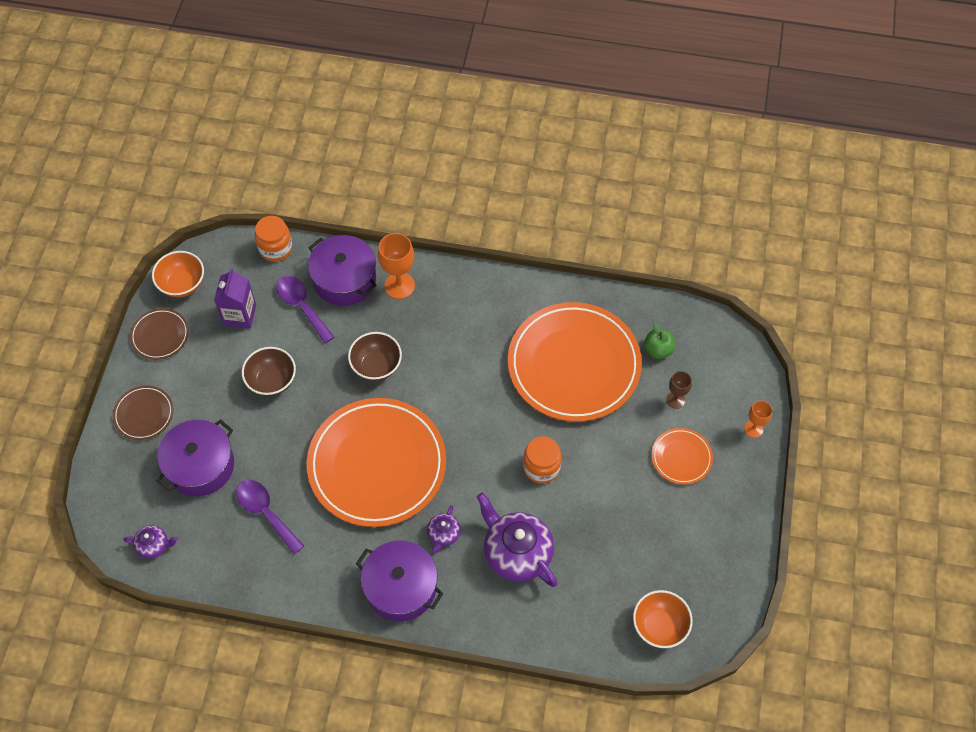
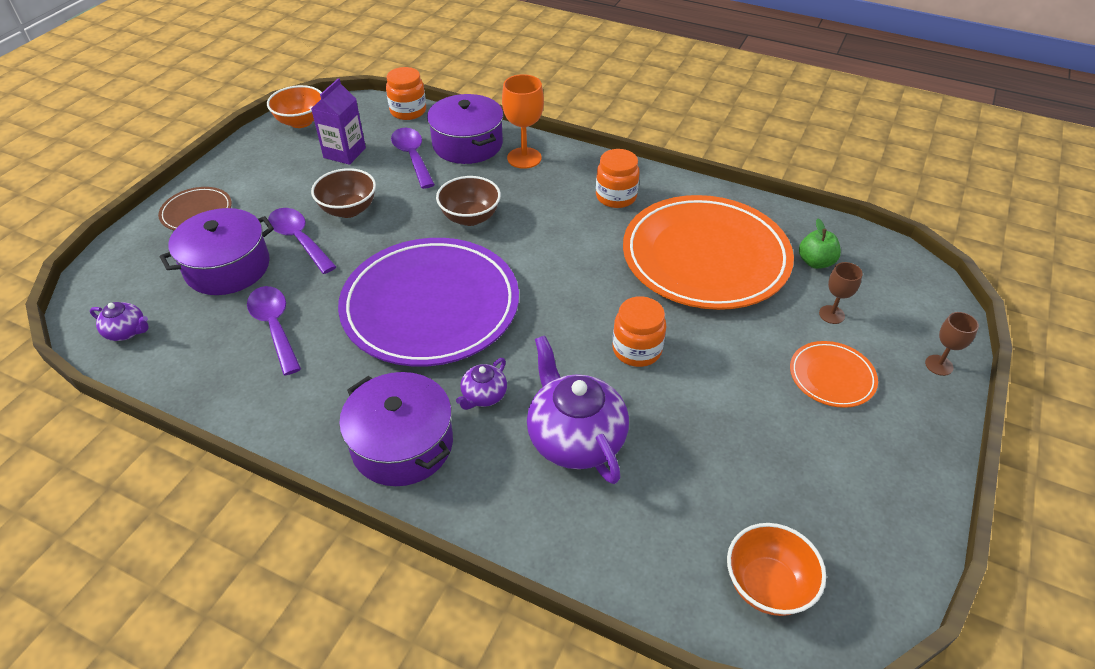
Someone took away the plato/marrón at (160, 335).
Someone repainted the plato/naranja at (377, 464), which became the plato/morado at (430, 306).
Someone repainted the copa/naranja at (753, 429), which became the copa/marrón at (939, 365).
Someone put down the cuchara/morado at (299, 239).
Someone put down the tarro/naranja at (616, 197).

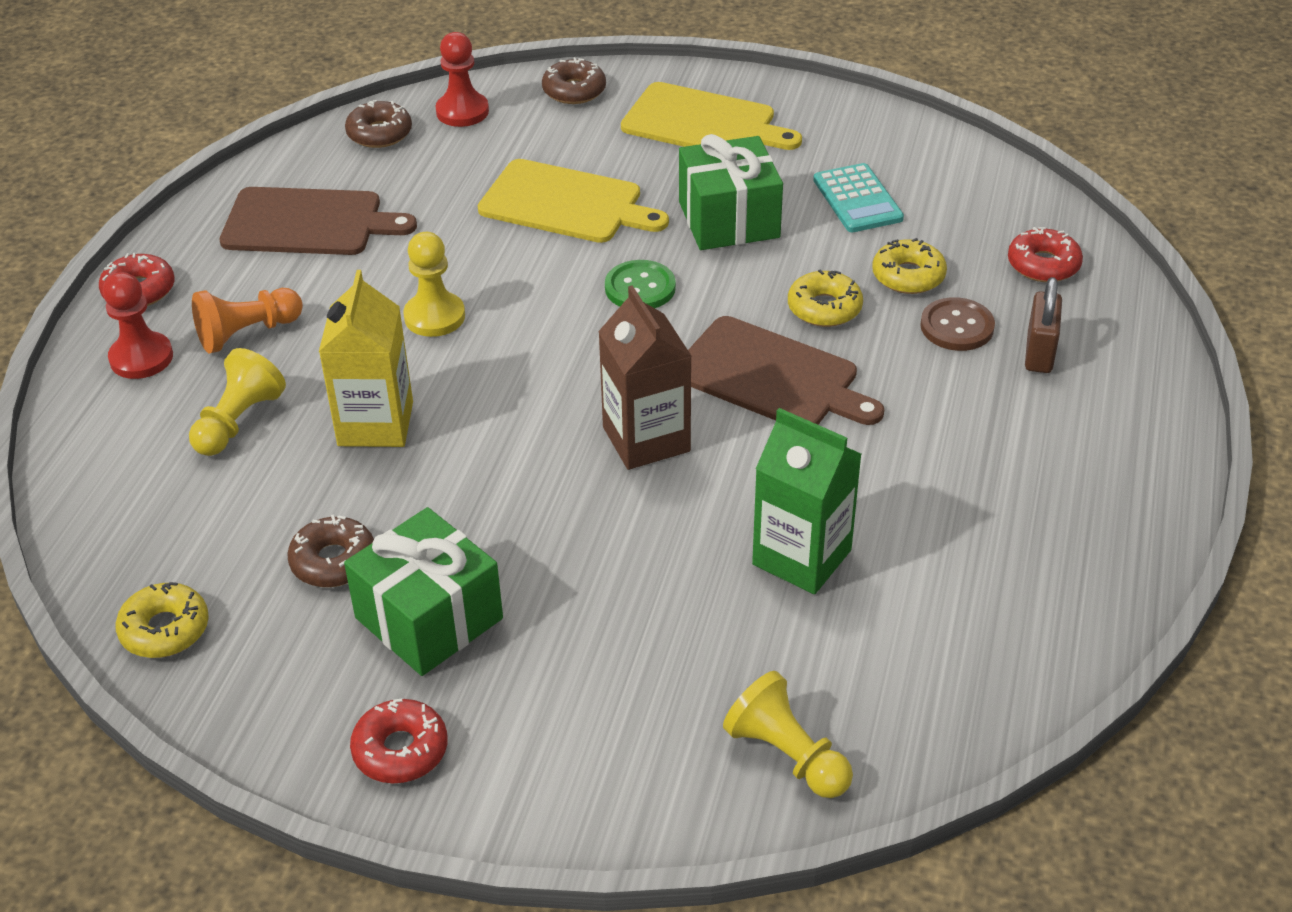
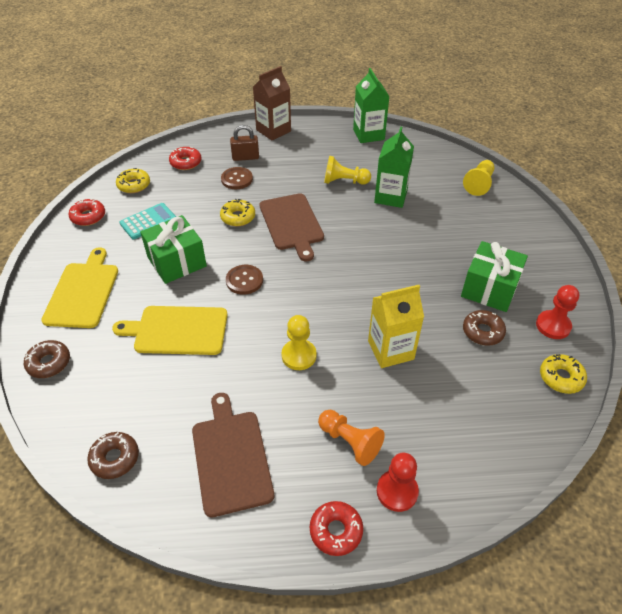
Someone carried the peón/amarillo from (238, 421) to (344, 181).
Someone carried the rosquilla/rojo from (400, 750) to (88, 216).
Someone carried the peón/rojo from (462, 112) to (553, 326).
Someone rotated the tabla de cortar/amarillo at (566, 203) by 90 degrees counterclockwise.
Someone carried the cartón de leche/marrón from (646, 439) to (273, 130).
Someone repainted the botón/verde at (640, 288), which became the botón/marrón at (244, 280).
Someone rotated the tabla de cortar/marrón at (771, 376) by 150 degrees clockwise.
Someone carried the rosquilla/amarillo from (908, 276) to (134, 185).
Someone put down the cartón de leche/verde at (368, 134).

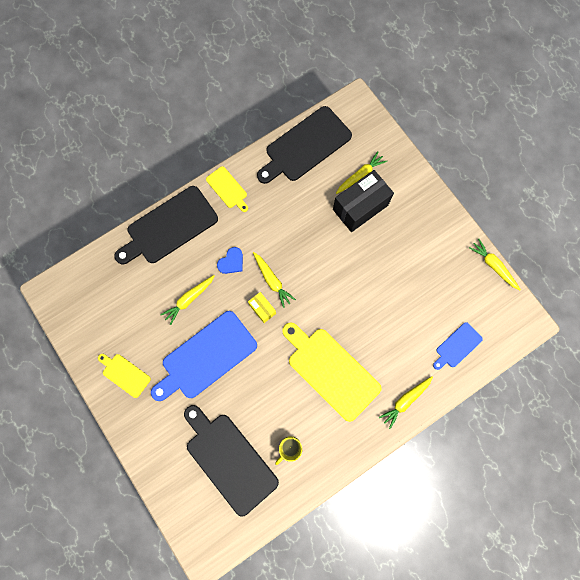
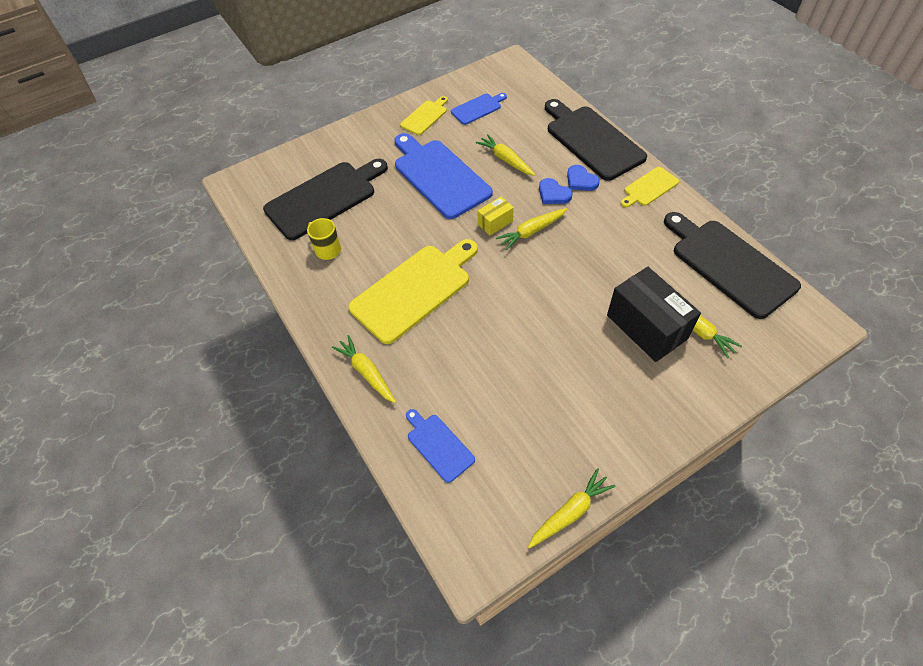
Someone put down the tabla de cortar/azul at (478, 108).
Someone put down the corazón/azul at (581, 180).

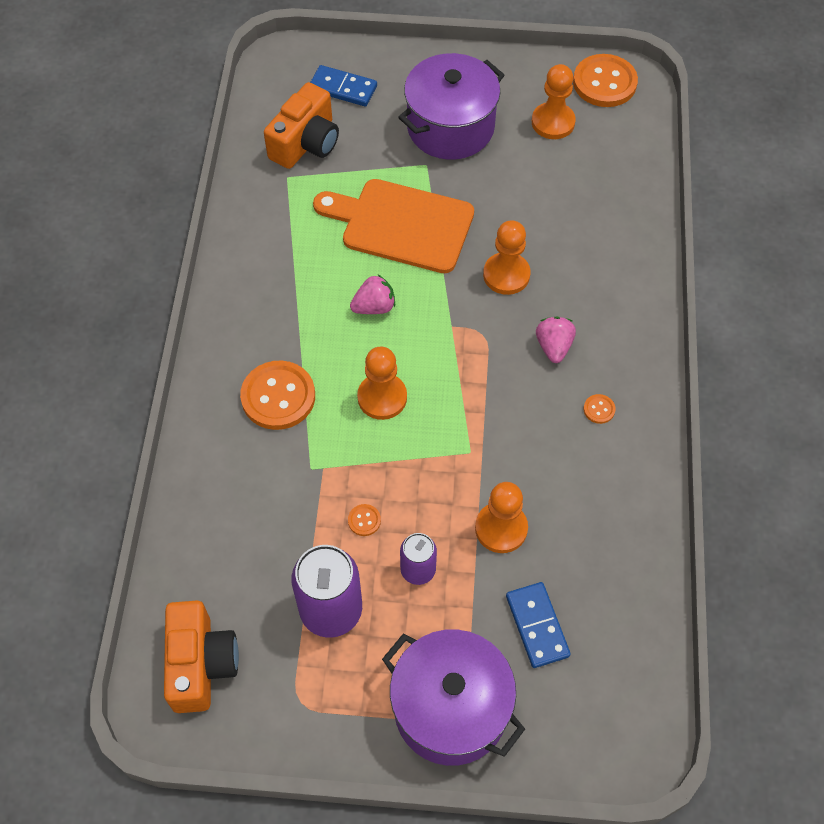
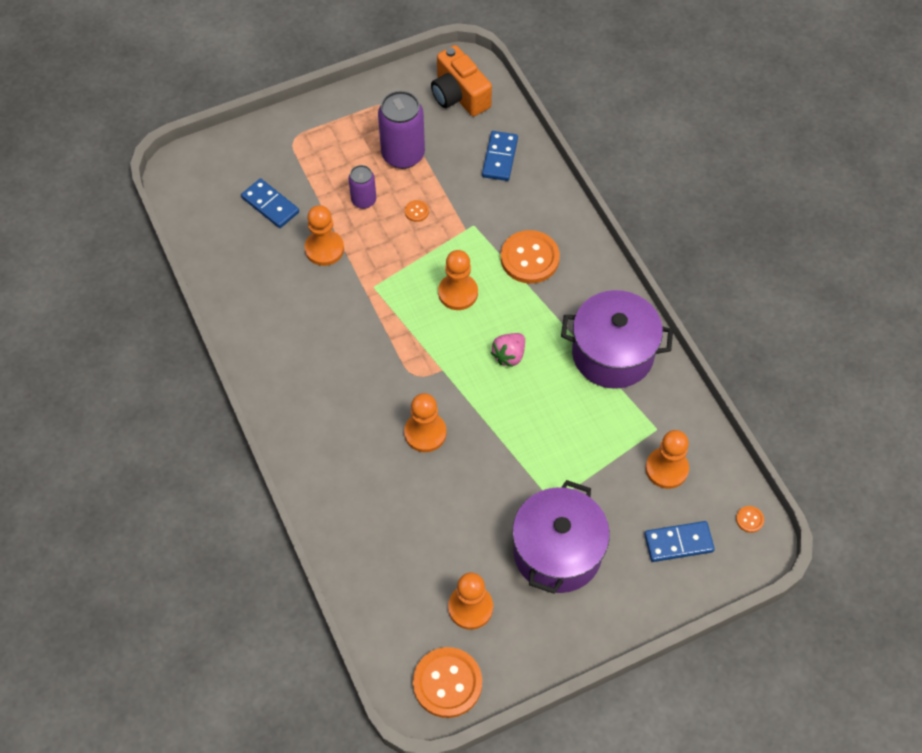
Someone swapped the cámara/naranja at (306, 143) for the peón/naranja at (666, 469).
Someone took away the tabla de cortar/naranja at (401, 225).
Someone carried the olla/morado from (450, 708) to (612, 354).
Someone took away the fresa/rosa at (553, 346).
Someone carried the botón/naranja from (599, 409) to (749, 519).
Someone put down the ficha de dominó/azul at (500, 158).

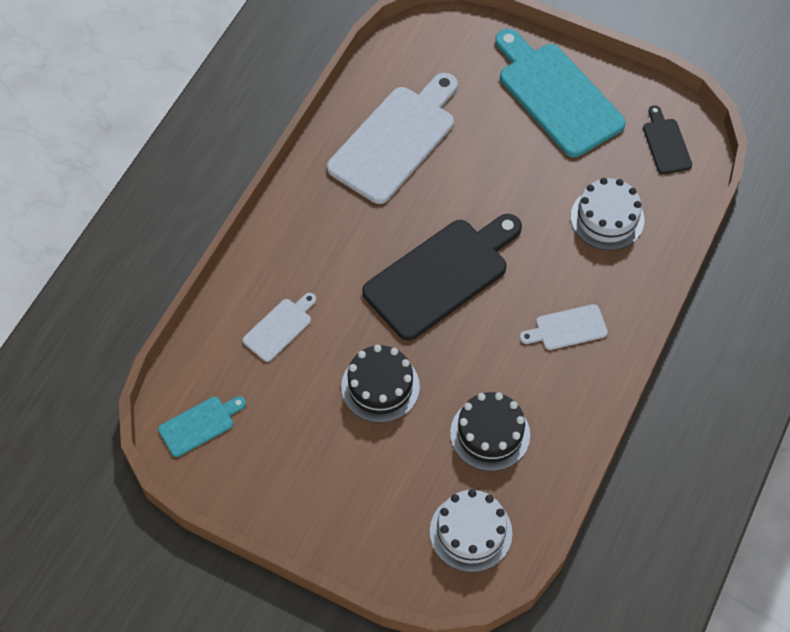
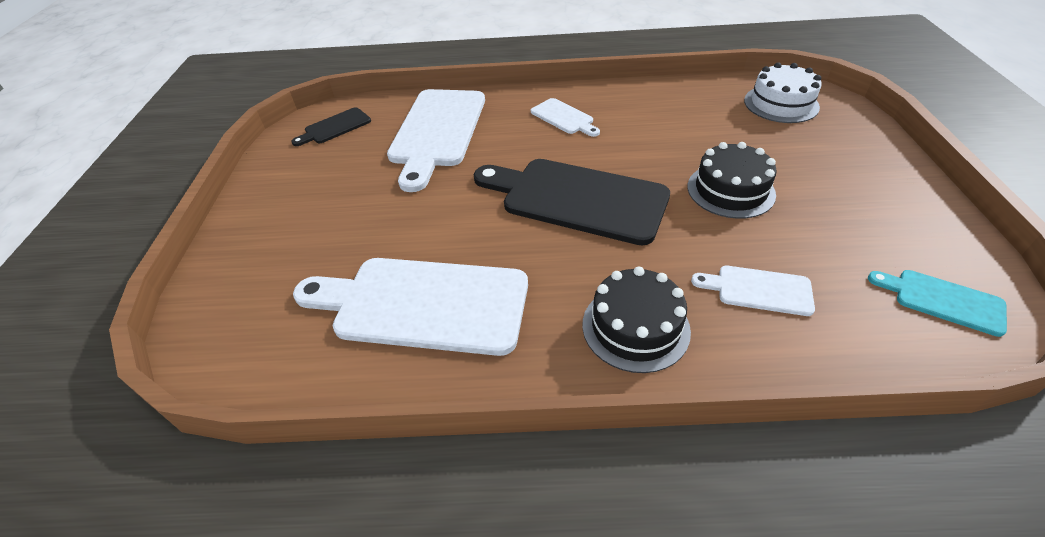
Someone carried the tarta/negro from (490, 434) to (635, 327).
Someone took away the tabla de cortar/turquesa at (556, 95).
Someone swapped the tarta/blanco at (607, 218) for the tabla de cortar/blanco at (437, 131).

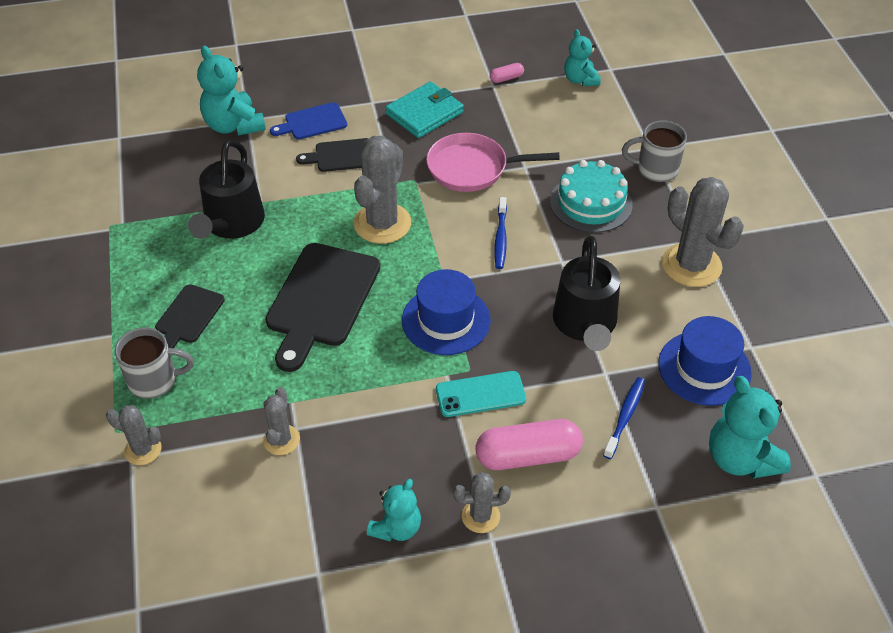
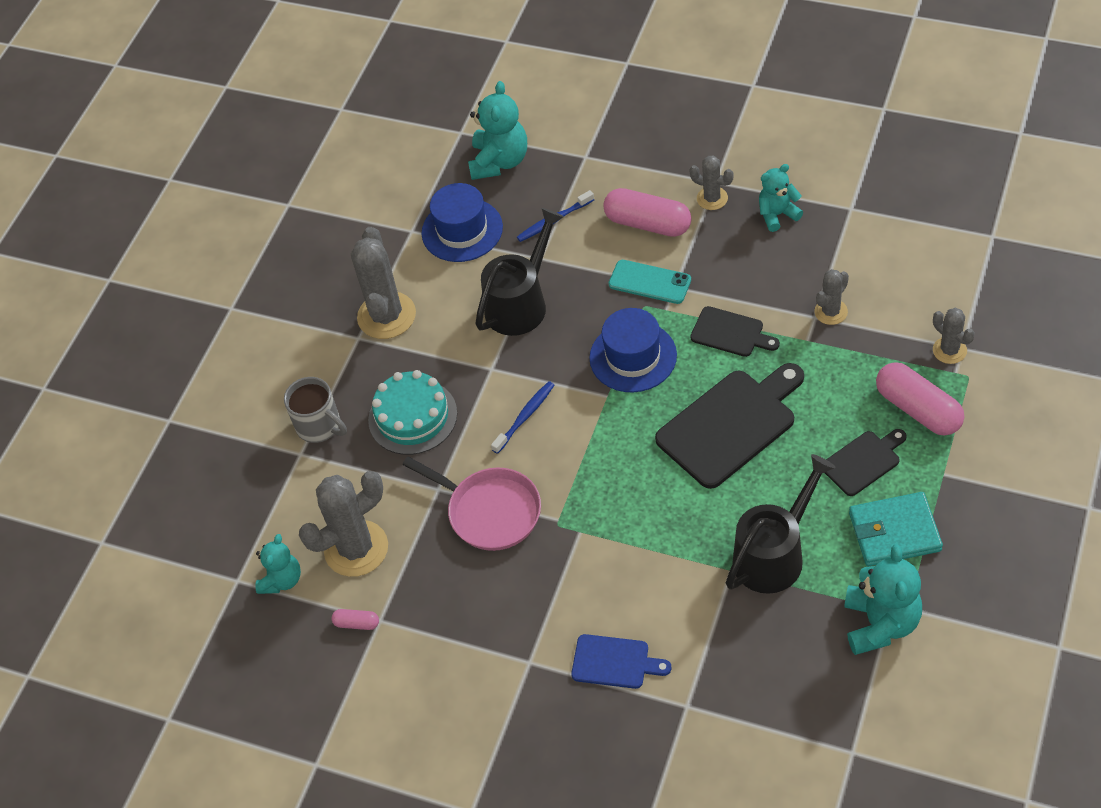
Someone swapped the taza/gris at (154, 380) for the cápsula/rosa at (918, 409).
Someone carried the osito/turquesa from (234, 125) to (880, 624).
Someone carried the tabla de cortar/negro from (341, 156) to (730, 333).
Someone carried the cactus/gris from (382, 223) to (356, 549).
Someone carried the cartera/turquesa from (424, 113) to (894, 532).

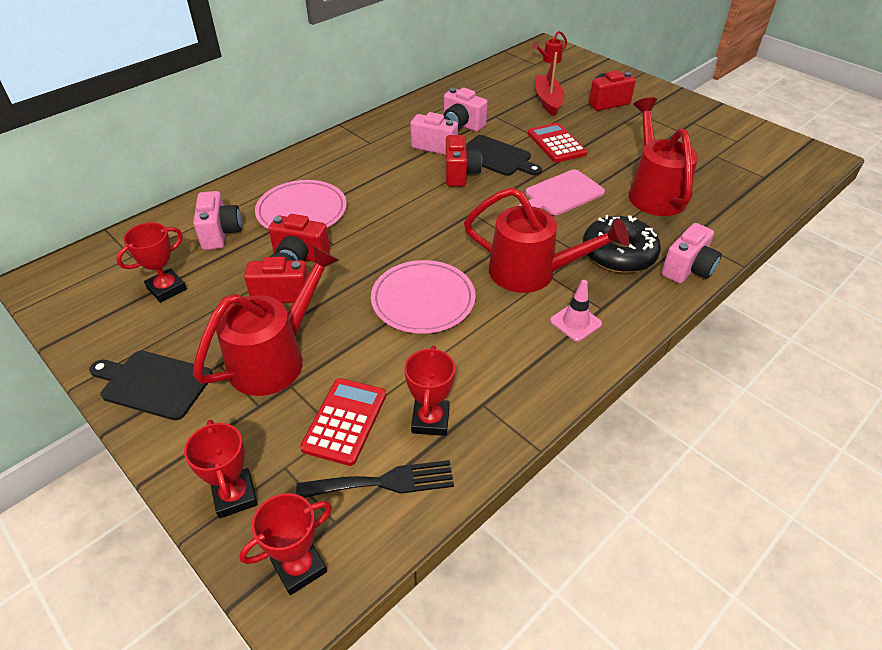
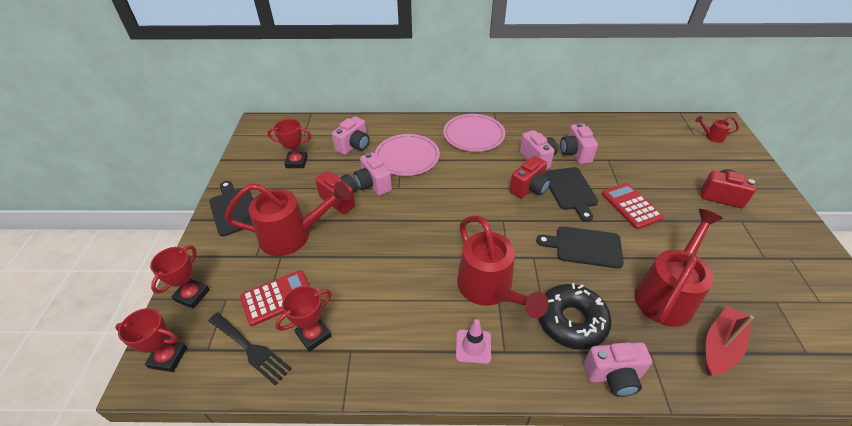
Someone repainted the cámara/rojo at (300, 257), which became the cámara/rosa at (373, 184).
Someone carried the plato/rosa from (423, 300) to (473, 135).
Someone repainted the tabla de cortar/rosa at (561, 194), which became the tabla de cortar/negro at (584, 247).
Someone rotated the calculadora/rojo at (556, 143) by 45 degrees counterclockwise.
Someone carried the barco/rojo from (548, 101) to (720, 346).

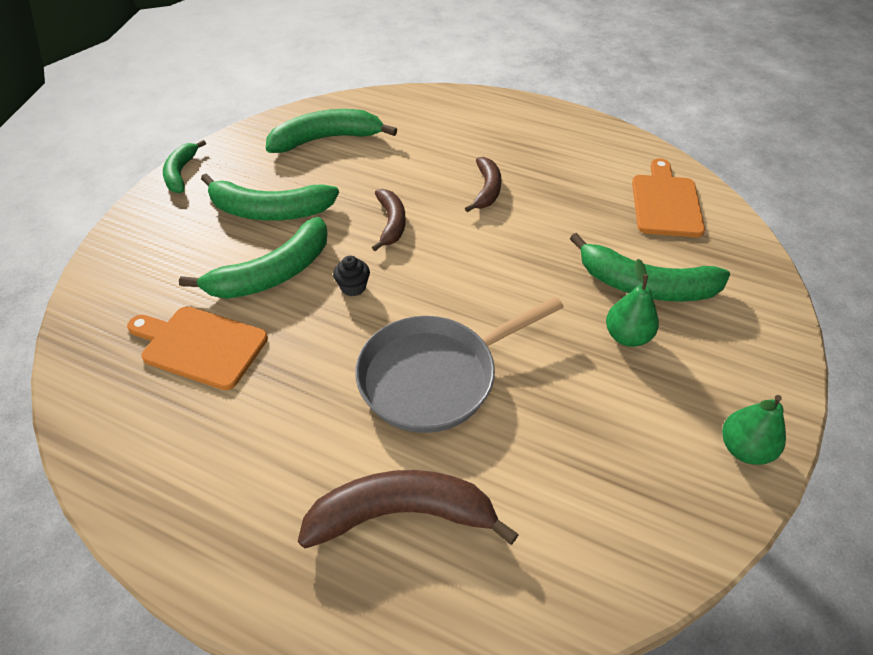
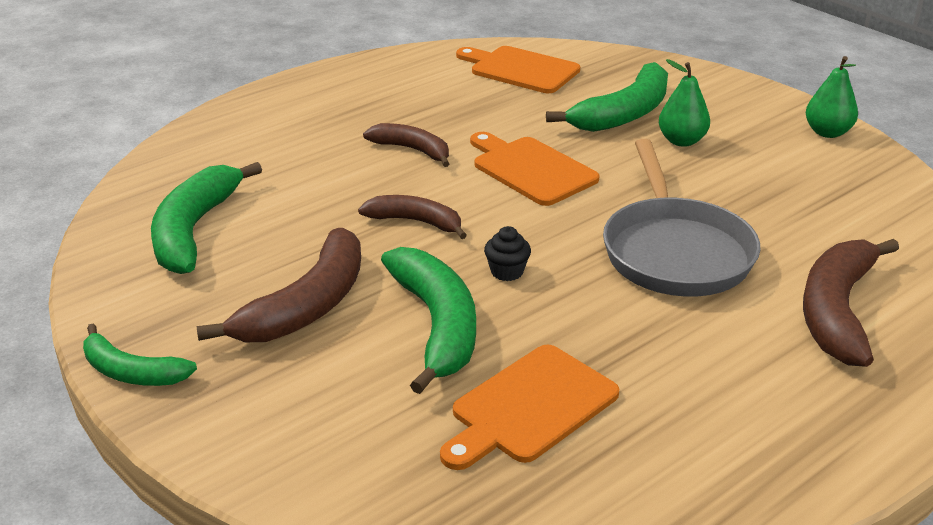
Someone repainted the plátano/verde at (269, 211), which became the plátano/marrón at (307, 306).
Someone put down the tabla de cortar/naranja at (531, 169).

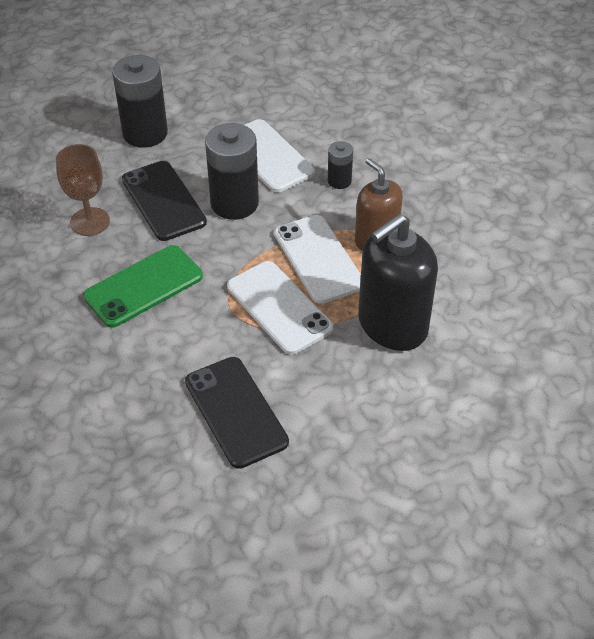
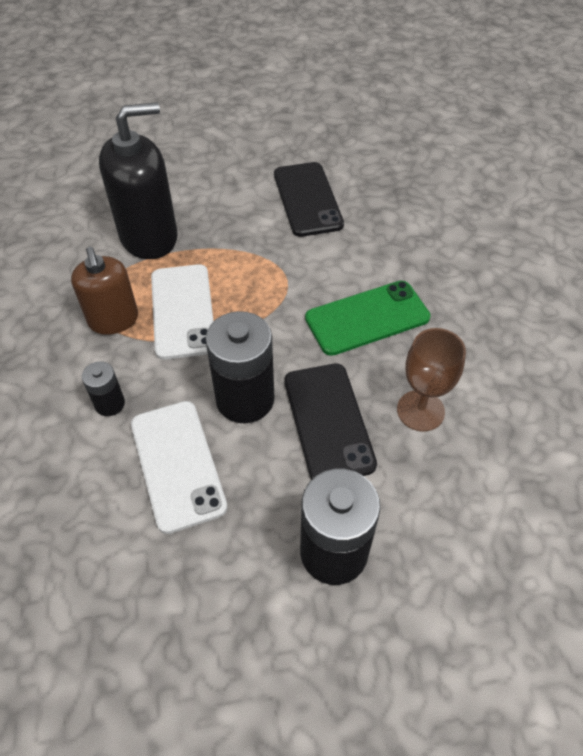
Someone took away the móvil/blanco at (279, 307).

